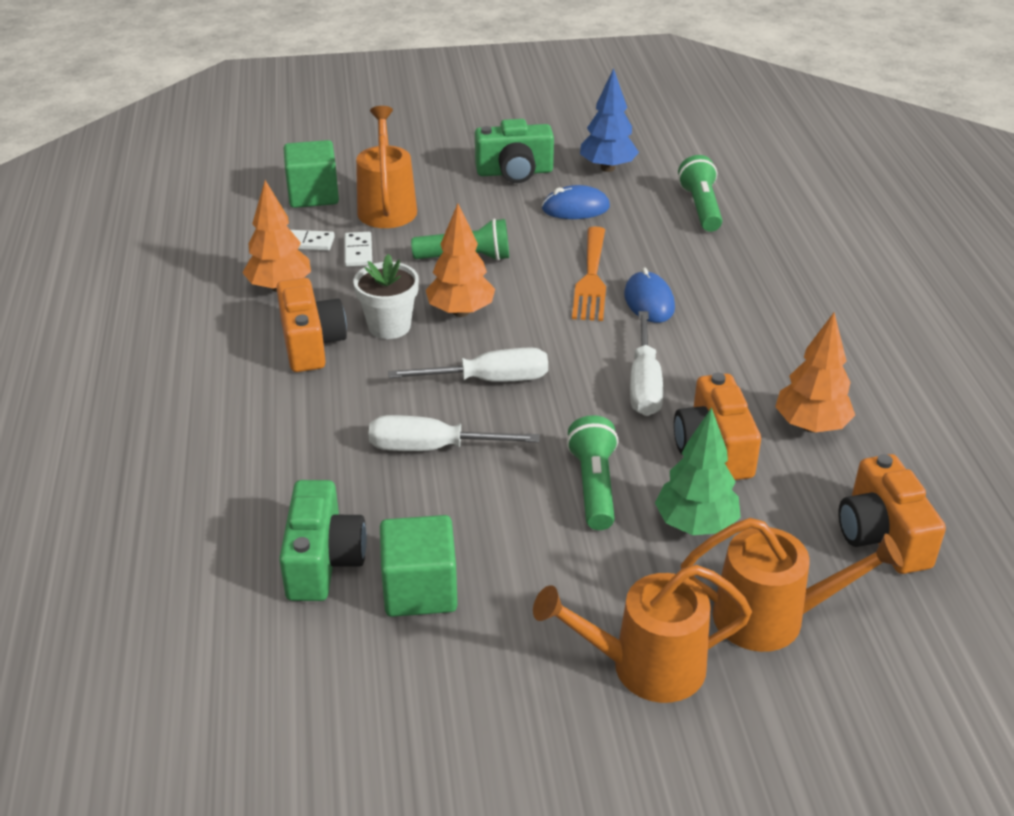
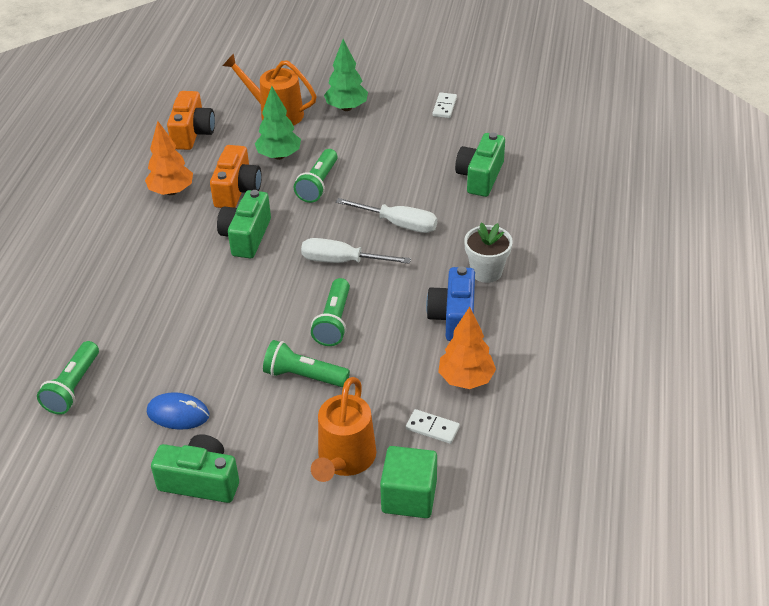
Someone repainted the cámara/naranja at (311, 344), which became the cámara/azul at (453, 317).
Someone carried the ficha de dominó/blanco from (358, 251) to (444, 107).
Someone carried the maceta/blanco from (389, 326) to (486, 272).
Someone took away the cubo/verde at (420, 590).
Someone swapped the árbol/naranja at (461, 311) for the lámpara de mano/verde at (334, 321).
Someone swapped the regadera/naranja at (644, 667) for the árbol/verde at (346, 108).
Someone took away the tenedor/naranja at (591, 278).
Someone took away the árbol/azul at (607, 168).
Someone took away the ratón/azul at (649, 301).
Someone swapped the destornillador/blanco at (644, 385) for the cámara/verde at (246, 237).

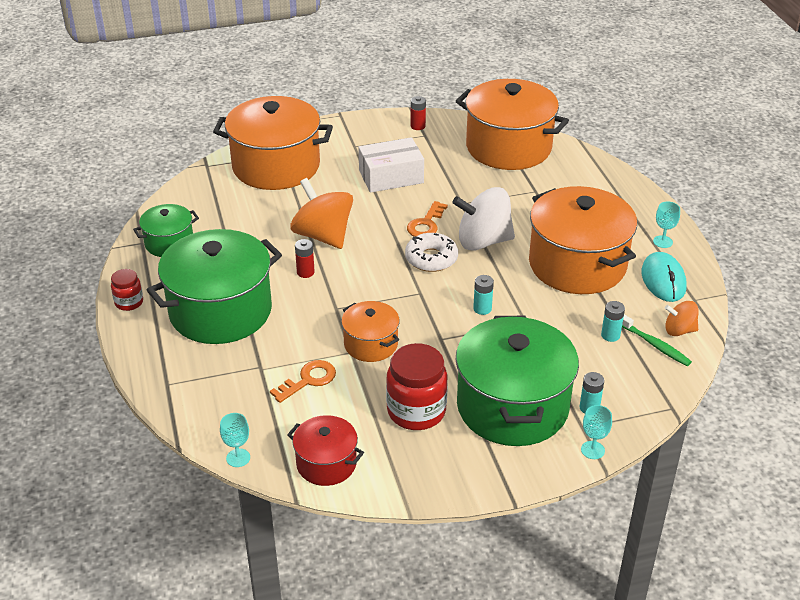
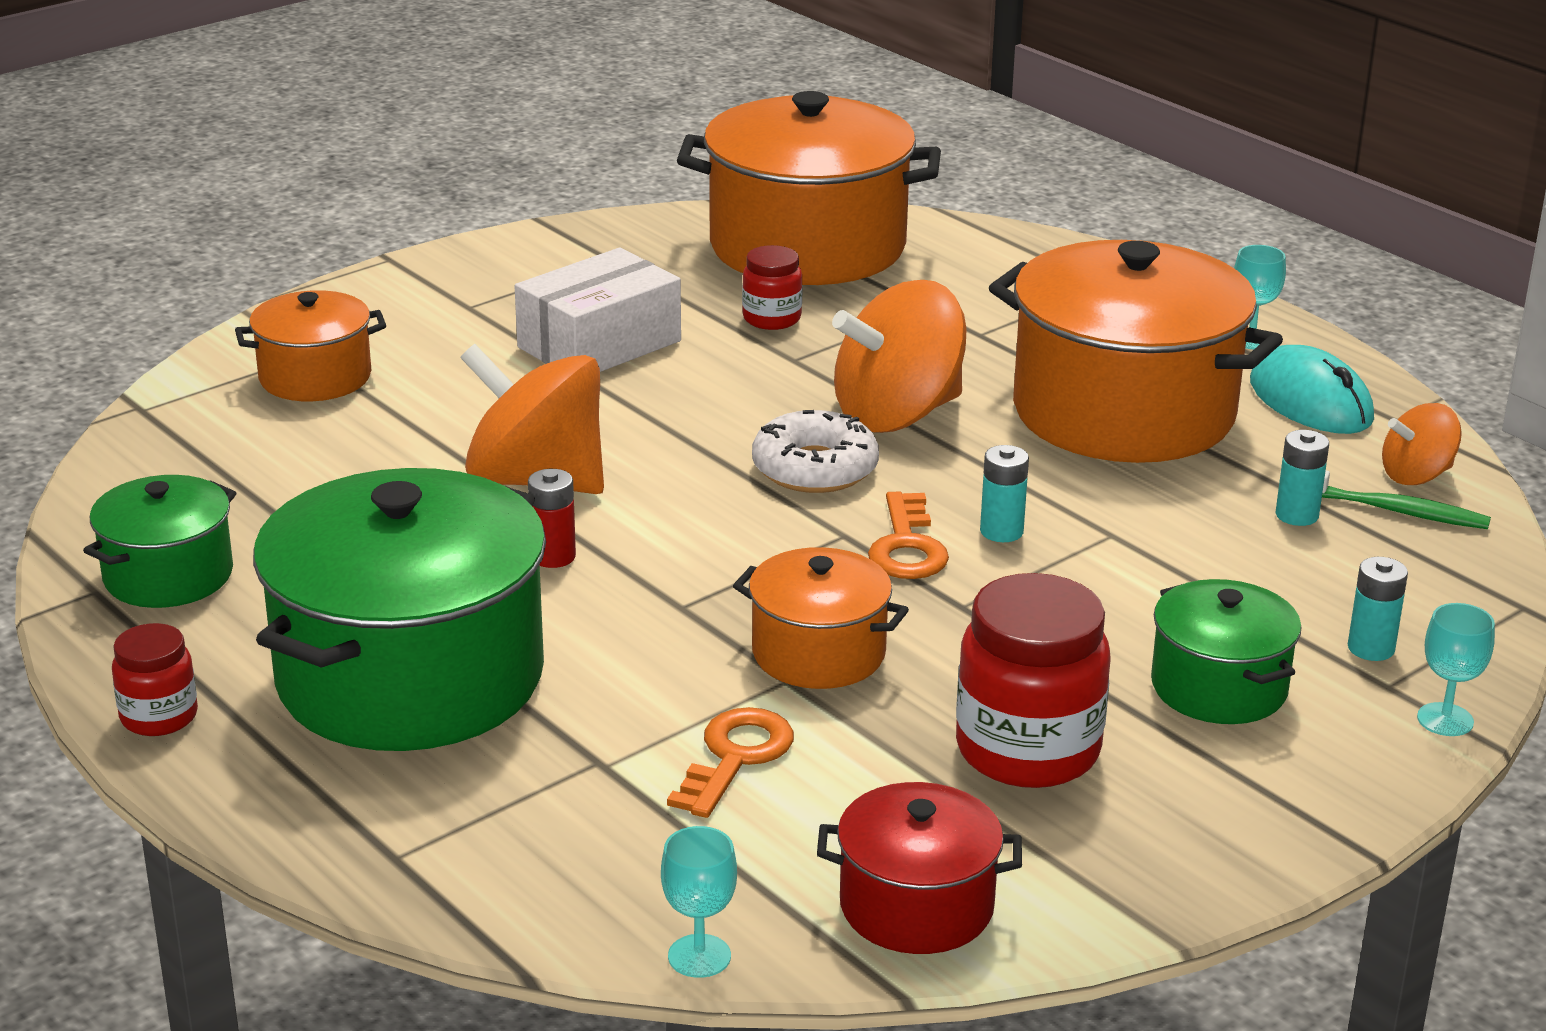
Someone scaled the olla/naranja at (276, 166) by 0.51.
Someone carried the llave/naranja from (426, 224) to (907, 546).
Someone took away the pila/rojo at (418, 126).
Someone repainted the peonza/blanco at (483, 241), which became the peonza/naranja at (897, 414).
Someone scaled the olla/verde at (512, 406) by 0.51.
Someone put down the tarro/rojo at (772, 319).

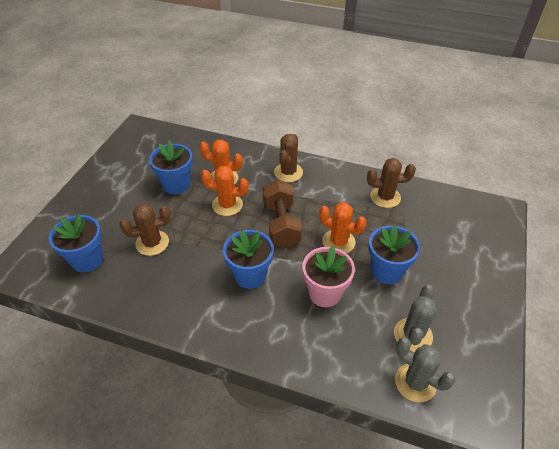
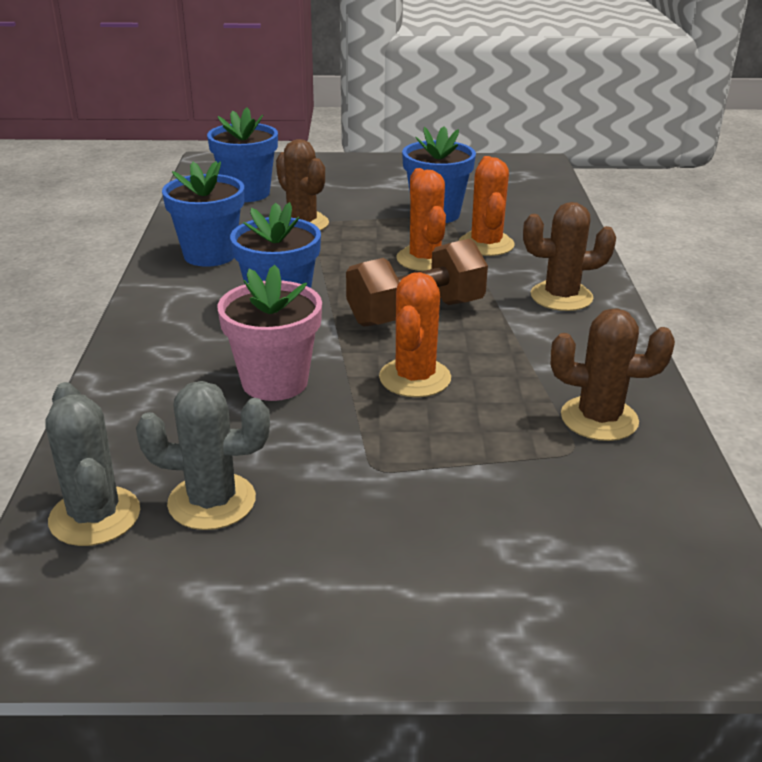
Someone rotated the cactus/marrón at (385, 197) by 60 degrees counterclockwise.
Someone carried the maceta/azul from (386, 271) to (210, 255).
Someone rotated the cactus/gris at (415, 382) by 45 degrees counterclockwise.

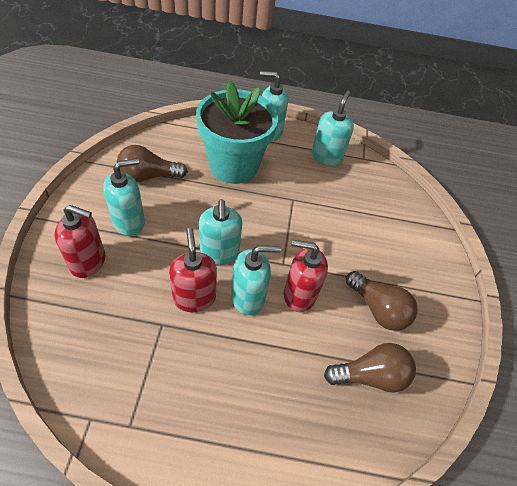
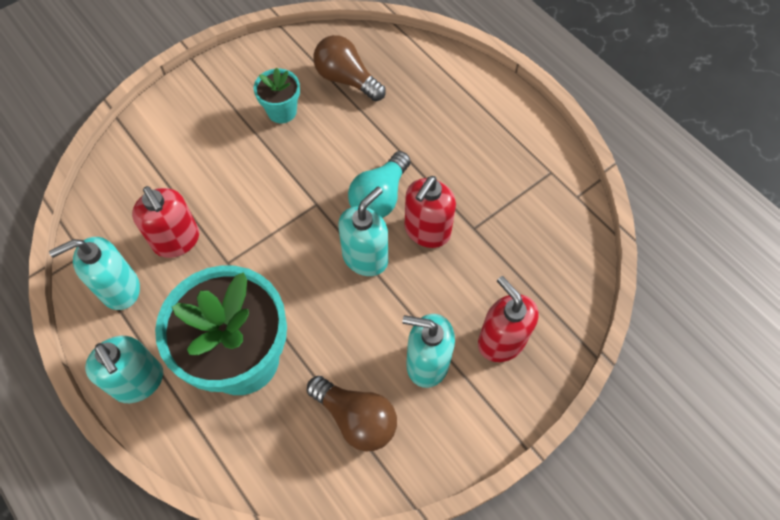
Someone swapped the dispensador de jabón/turquesa at (248, 297) for the bombilla/turquesa at (380, 197).
Someone carried the dispensador de jabón/rojo from (299, 295) to (177, 240).
Someone swapped the bombilla/marrón at (378, 309) for the maceta/turquesa at (282, 111).

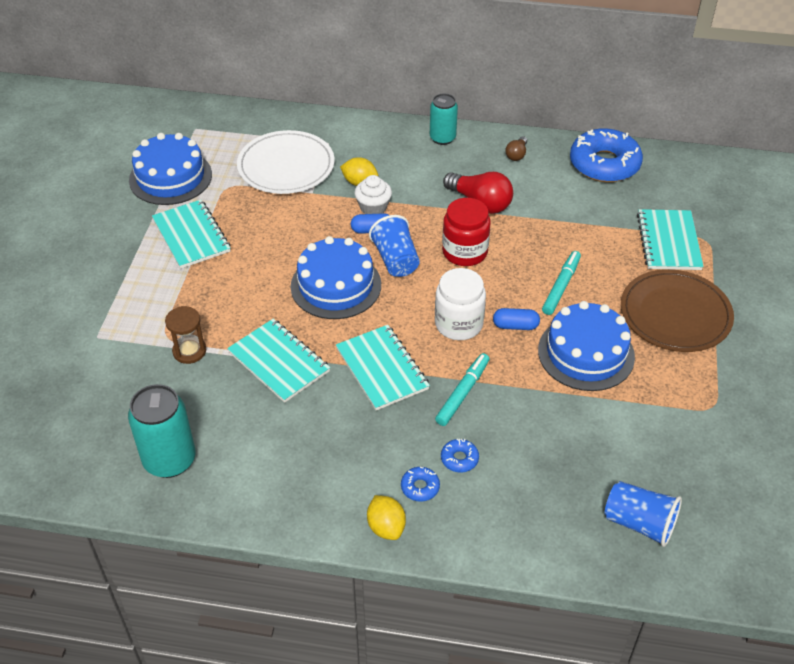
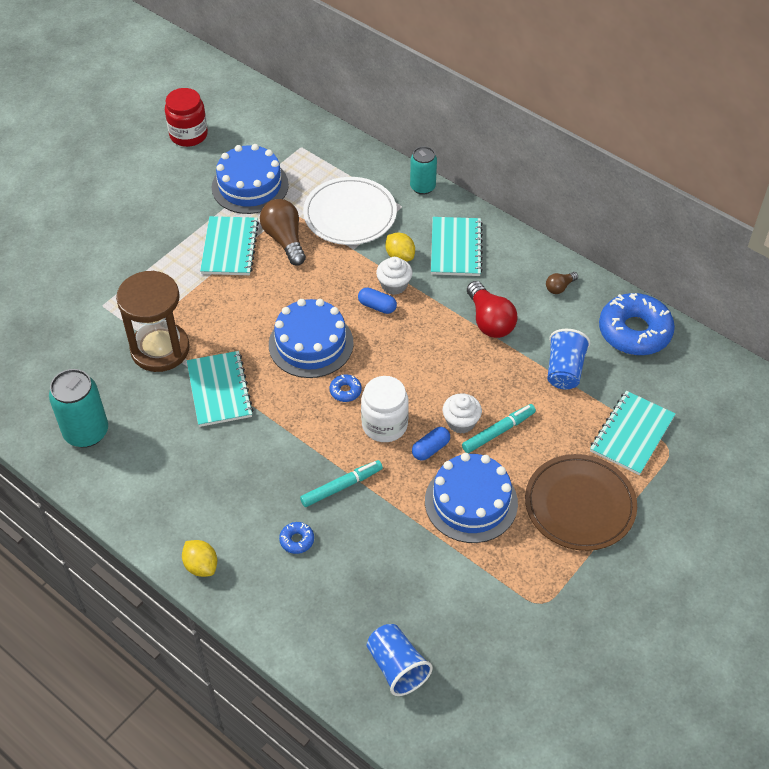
Someone scaled the reloj de arena/marrón at (189, 351) by 1.97.
Someone carried the cuaderno/turquesa from (382, 369) to (456, 248).
Someone rotated the limón/amarillo at (386, 527) by 45 degrees counterclockwise.
Someone carried the vaso/azul from (396, 260) to (564, 370).
Someone carried the rosquilla/azul from (420, 487) to (345, 391).
Someone carried the lata/turquesa from (442, 138) to (422, 187).
Someone carried the tarro/rojo from (465, 252) to (188, 135).
Someone rotated the cápsula/azul at (515, 326) by 75 degrees counterclockwise.
Someone put down the bombilla/marrón at (285, 240).
Someone put down the magdalena/blanco at (461, 422).

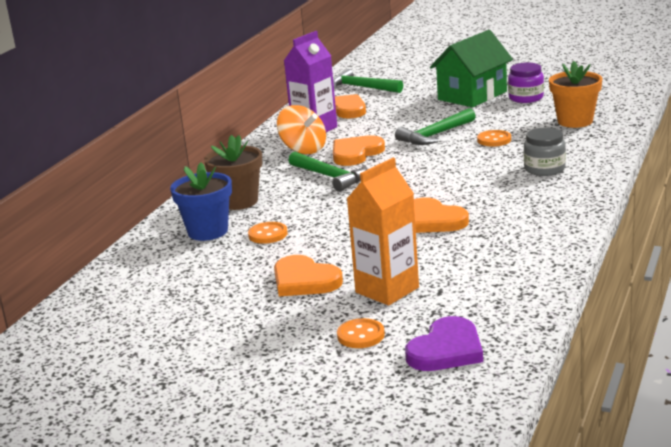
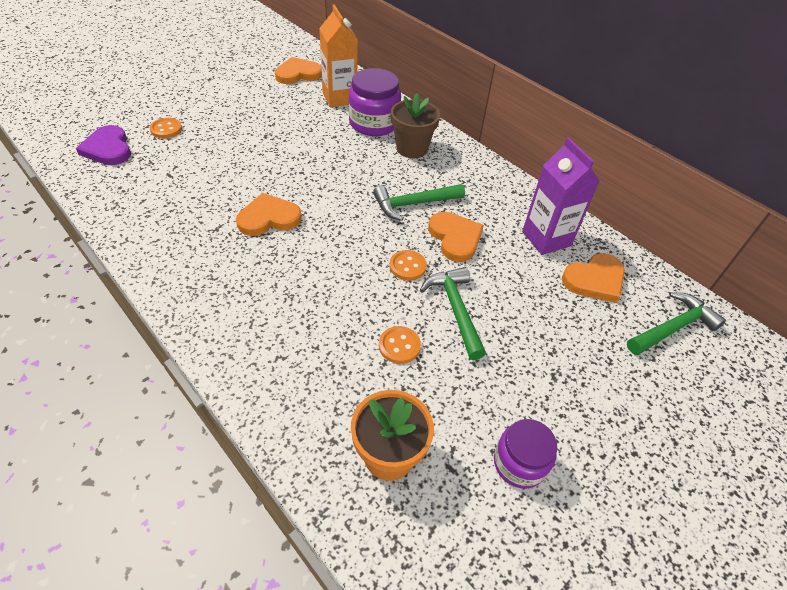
Someone swapped the maceta/azul at (208, 231) for the tarro/morado at (374, 123).
Someone carried the botón/naranja from (268, 234) to (407, 266).
Someone carried the corazón/naranja from (304, 281) to (298, 74).
Someone took away the peonza/naranja at (303, 149).
Someone carried the cartón de leche/naranja from (387, 290) to (339, 98).
Someone took away the casa/verde at (472, 95).
Someone took away the tarro/gris at (544, 169).

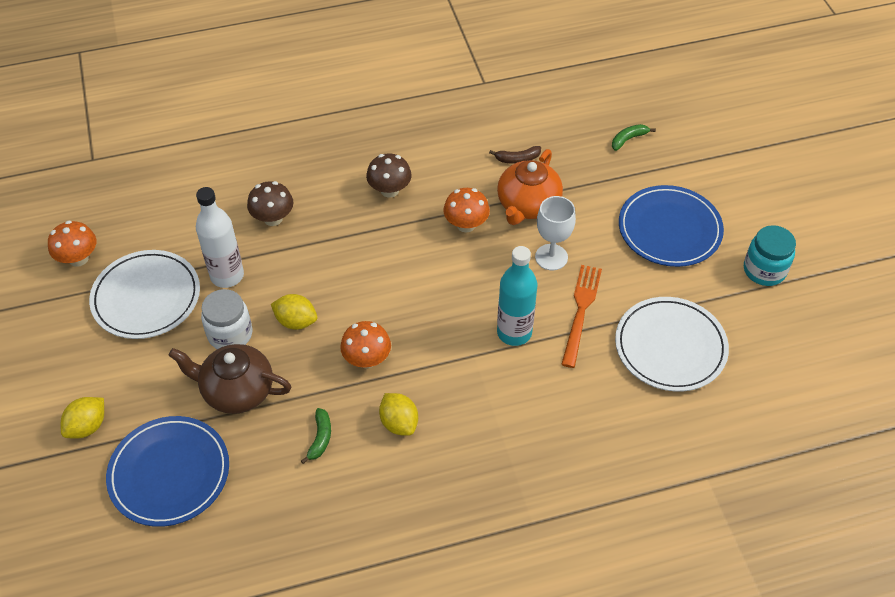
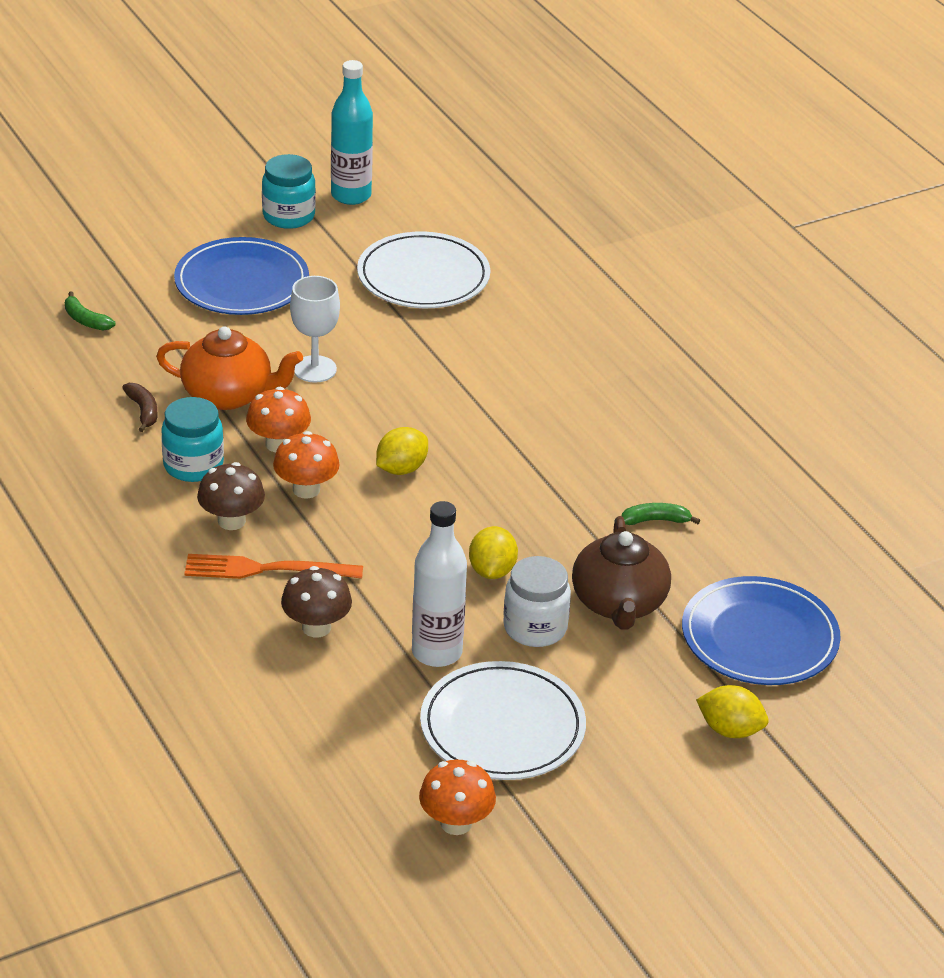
Someone carried the seta/naranja from (367, 359) to (306, 489).
Someone carried the limón/amarillo from (399, 423) to (401, 469).
Someone carried the botella/turquesa from (514, 332) to (351, 195).
Someone carried the tenedor/naranja from (581, 311) to (266, 569).
Someone put down the tarro/turquesa at (193, 465).

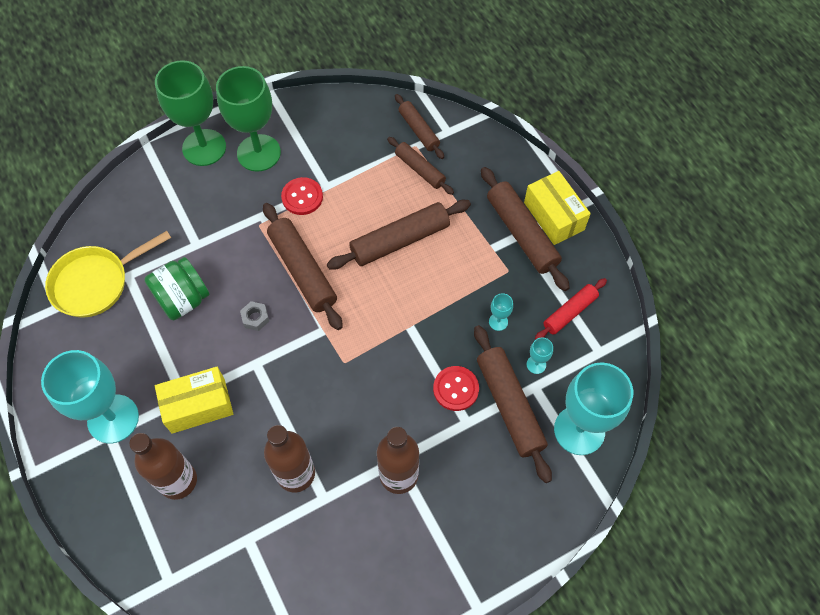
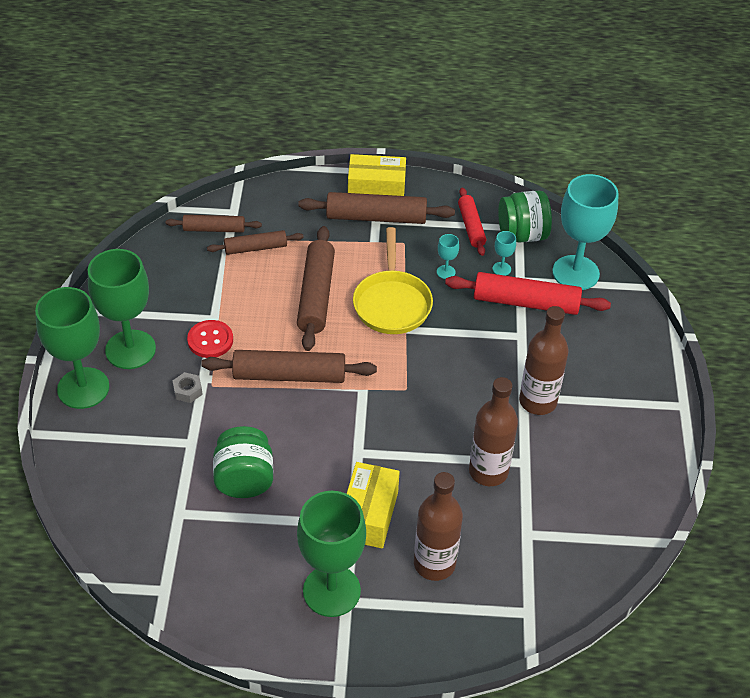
Someone repainted the copa/turquesa at (113, 419), which became the copa/verde at (331, 591).
Someone carried the sartén/amarillo from (96, 282) to (392, 303).
Someone carried the tuerca/gris from (255, 318) to (188, 391).
Someone took away the botón/rojo at (456, 389).
Someone repainted the rodillo/marrón at (510, 406), which became the rodillo/rojo at (526, 302).
Someone put down the tarro/verde at (522, 234).

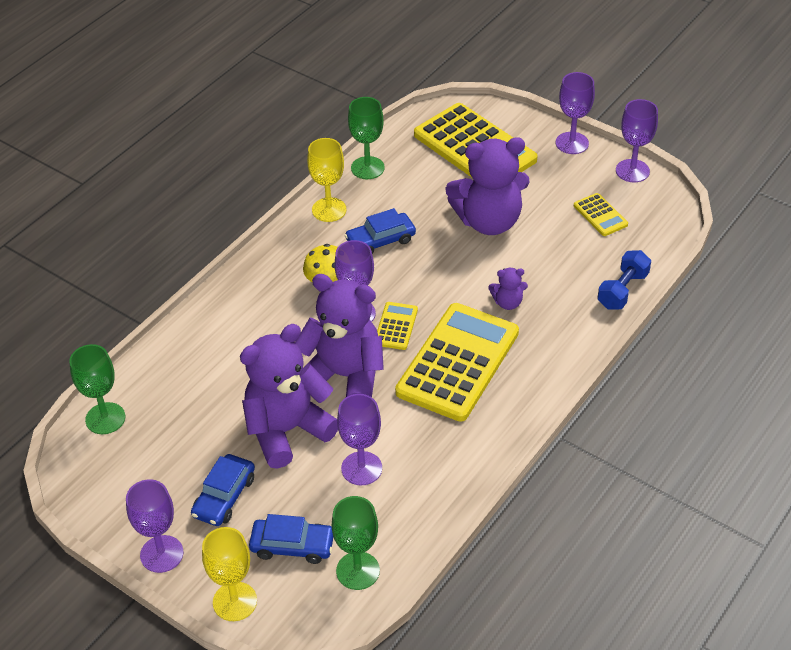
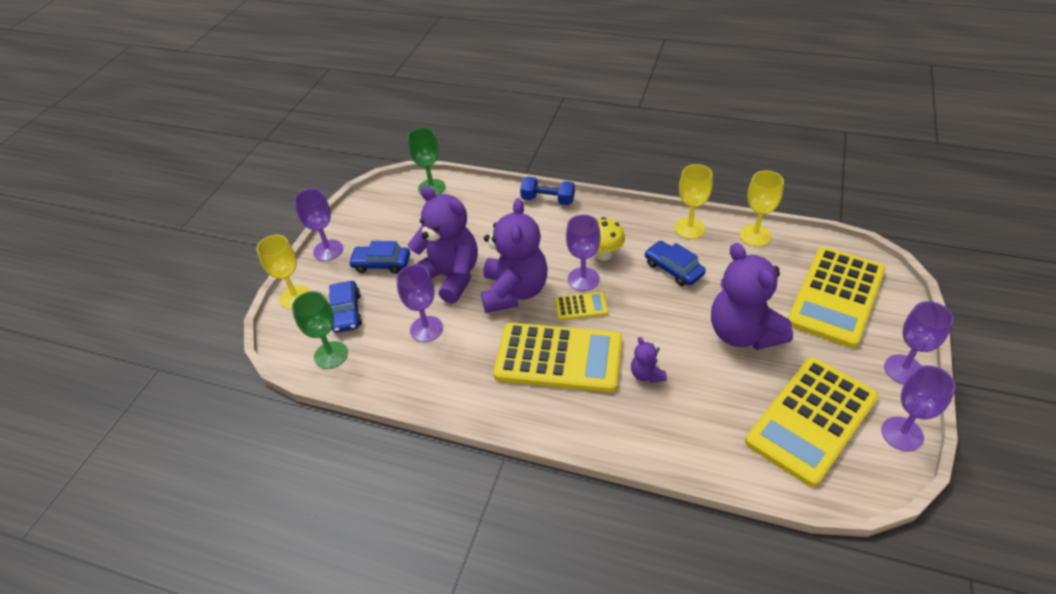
Someone repainted the copa/verde at (367, 168), which became the copa/amarillo at (755, 235).
Someone scaled the calculadora/amarillo at (600, 215) by 2.27.
Someone carried the mancuerna/azul from (622, 290) to (548, 200).

